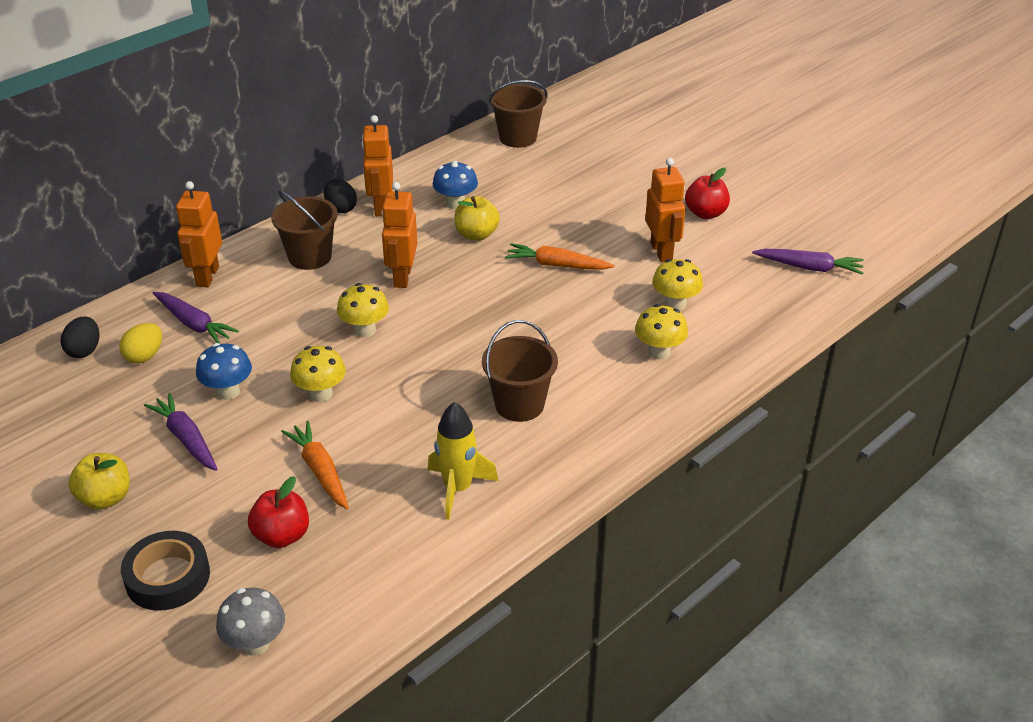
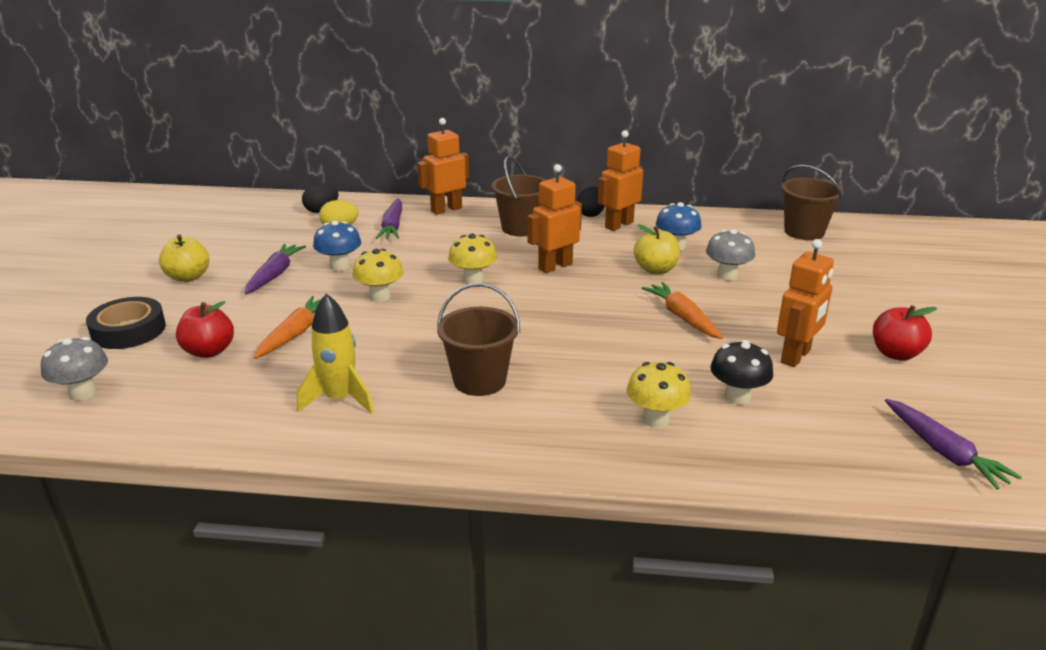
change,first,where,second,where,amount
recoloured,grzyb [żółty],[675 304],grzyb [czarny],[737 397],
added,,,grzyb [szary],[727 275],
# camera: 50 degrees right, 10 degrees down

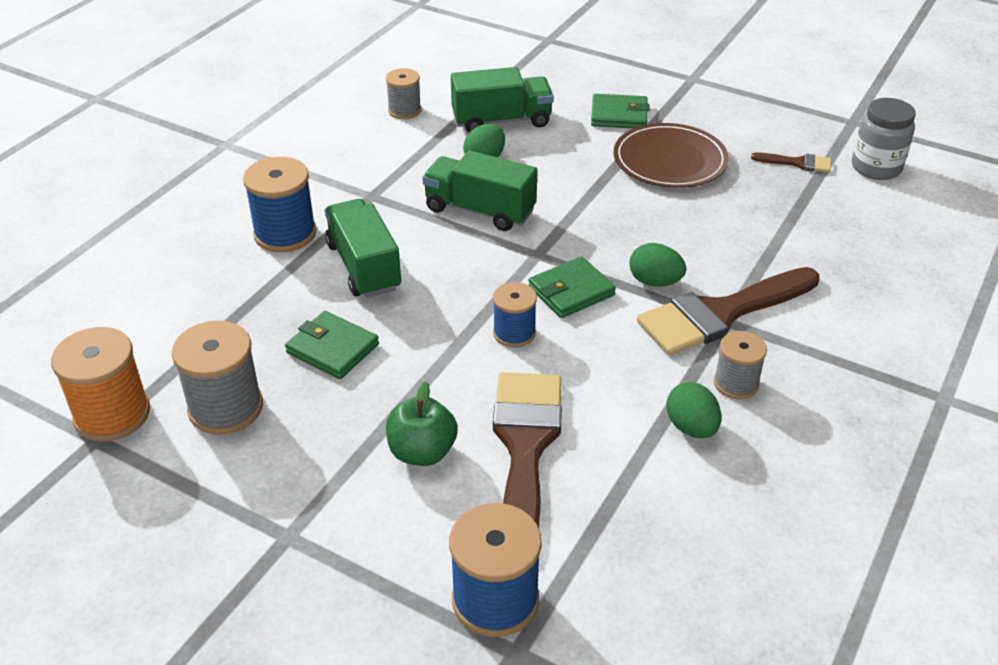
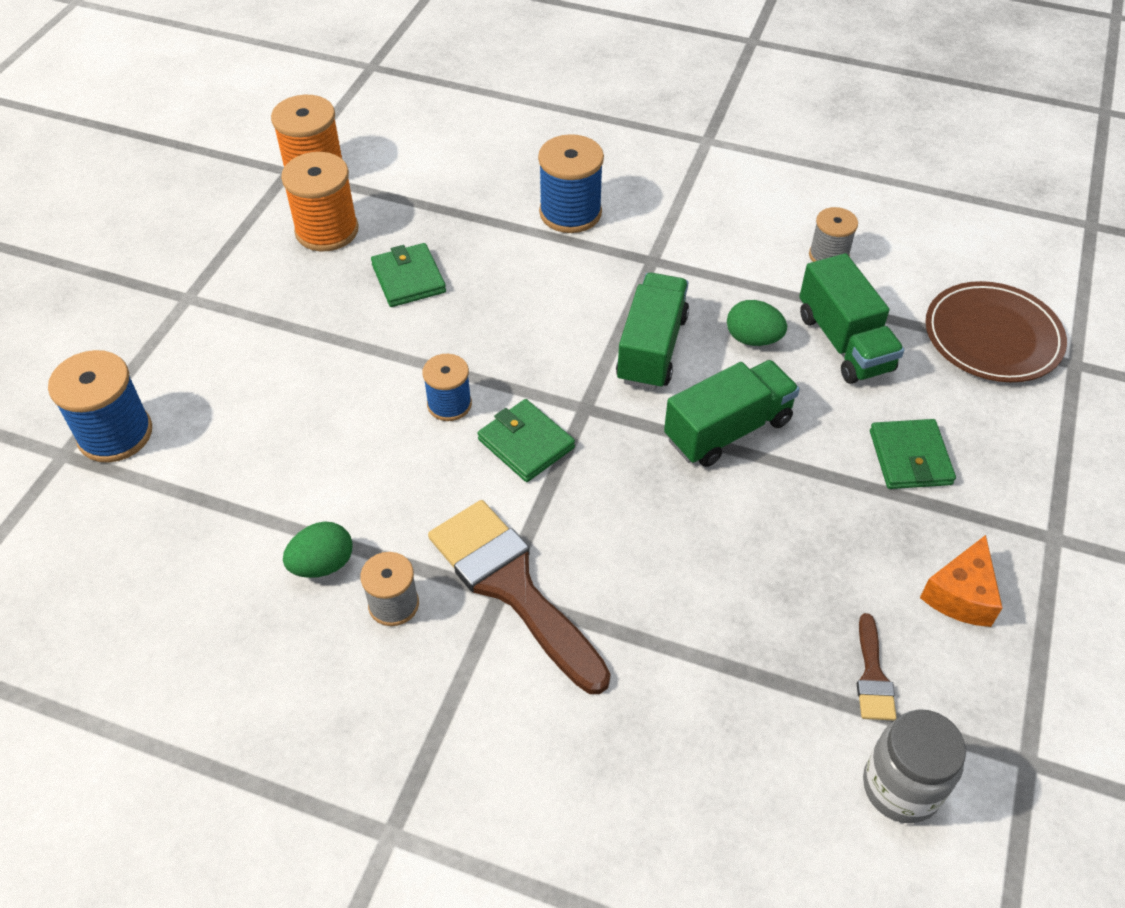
change,first,where,second,where,amount
moved,talerz [brązowy],[670 160],,[992 336],
moved,ciężarówka [zielony],[364 267],,[728 430],
removed,jajko [zielony],[655 282],,,
turned,portfel [zielony],[332 348],,[408 278],45 degrees counterclockwise
recoloured,szpulka [szary],[226 408],szpulka [pomarańczowy],[327 230],
removed,pędzel [brązowy],[525 447],,,
removed,jabłko [zielony],[422 452],,,
added,,,ser [pomarańczowy],[961 595],
# camera: 80 degrees right, 10 degrees up

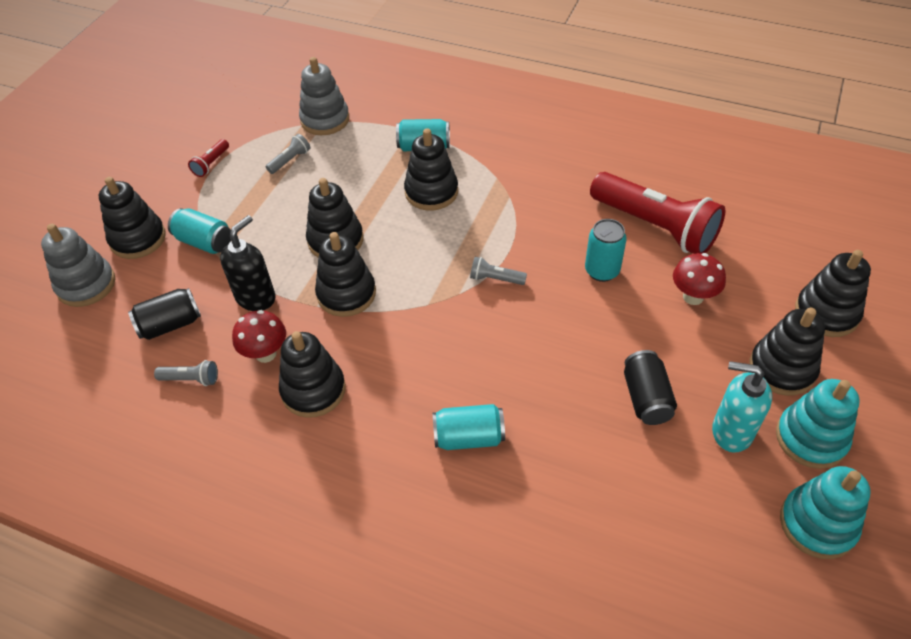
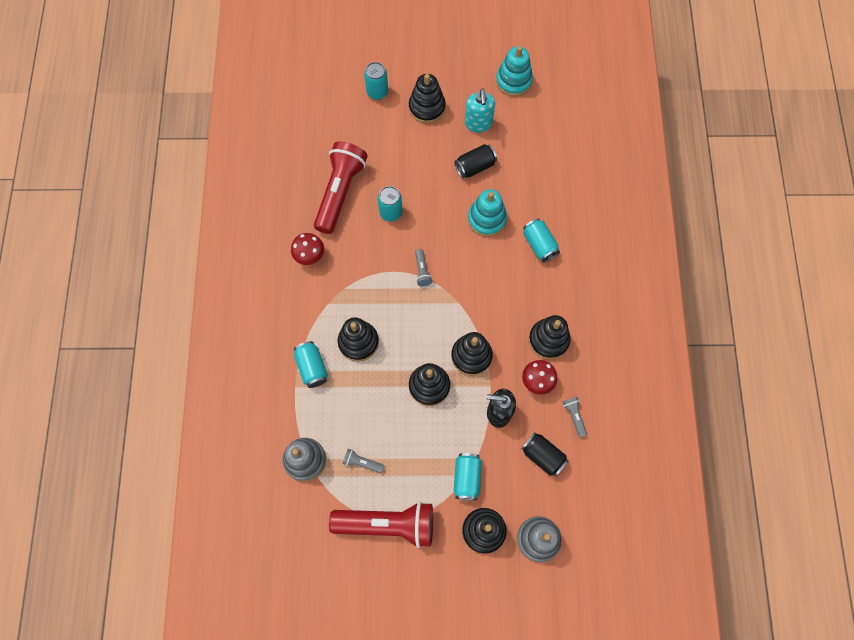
change,first,where,second,where,amount
resized,latarka [czerwony],[211 164],,[388 524],x2.47
replaced,zabawka nakładanka [czarny],[826 313],puszka [turkusowy],[377 92],
moved,grzyb [czerwony],[693 297],,[310 256],
moved,zabawka nakładanka [turkusowy],[811 438],,[487 219],
# camera: 115 degrees left, 20 degrees up

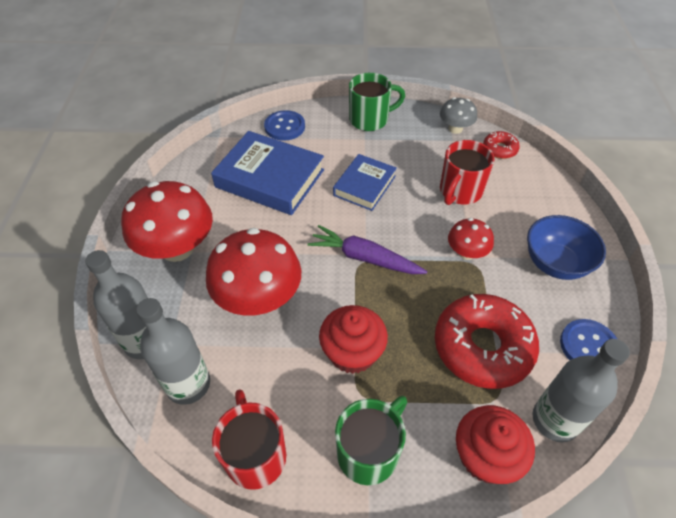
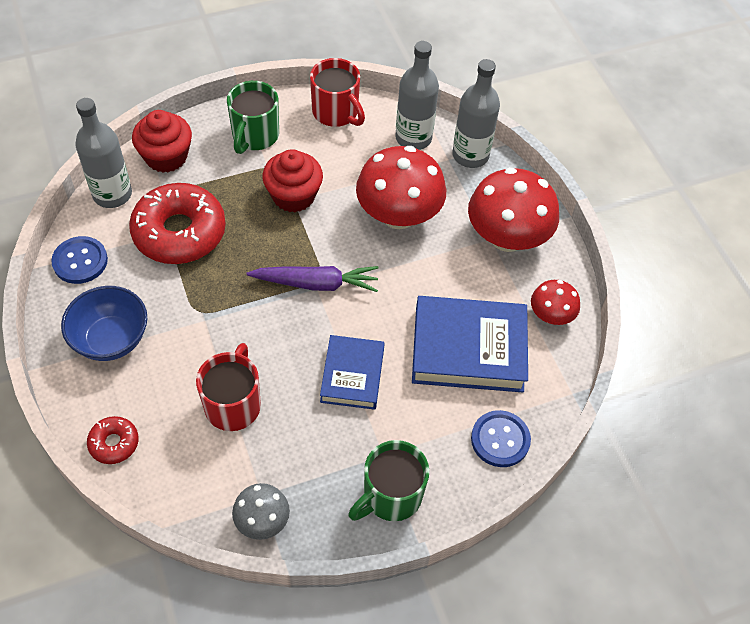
change,first,where,second,where,amount
moved,donut [czerwony],[499 149],,[114 443],
moved,grzyb [czerwony],[466 252],,[551 315],
# camera: 155 degrees right, 5 degrees up

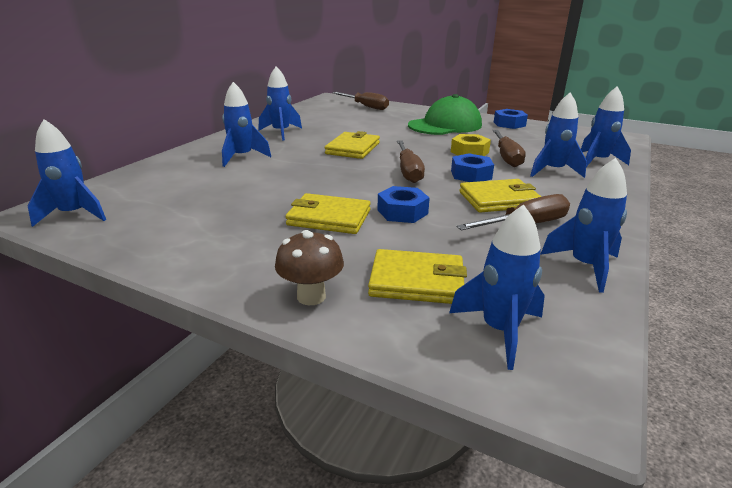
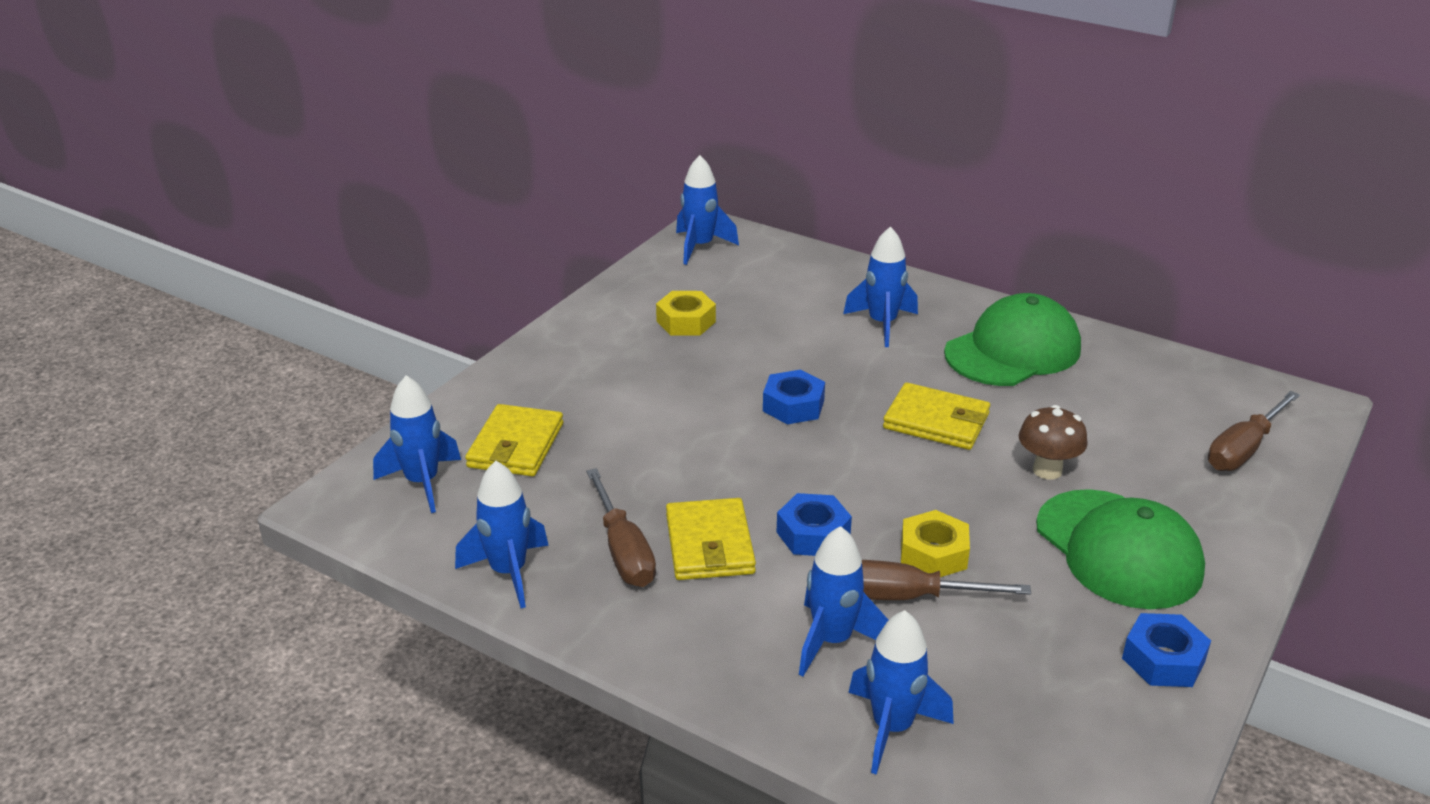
change,first,where,second,where,amount
replaced,rakieta [niebieski],[281 132],czapka [zielony],[1013 350],
removed,śrubokręt [brązowy],[408 171],,,
moved,nakrętka [niebieski],[402 212],,[793 406],
removed,portfel [żółty],[329 218],,,
moved,grzyb [brązowy],[311 296],,[1047 470],
added,,,nakrętka [żółty],[686 321],
# camera: 95 degrees right, 5 degrees up

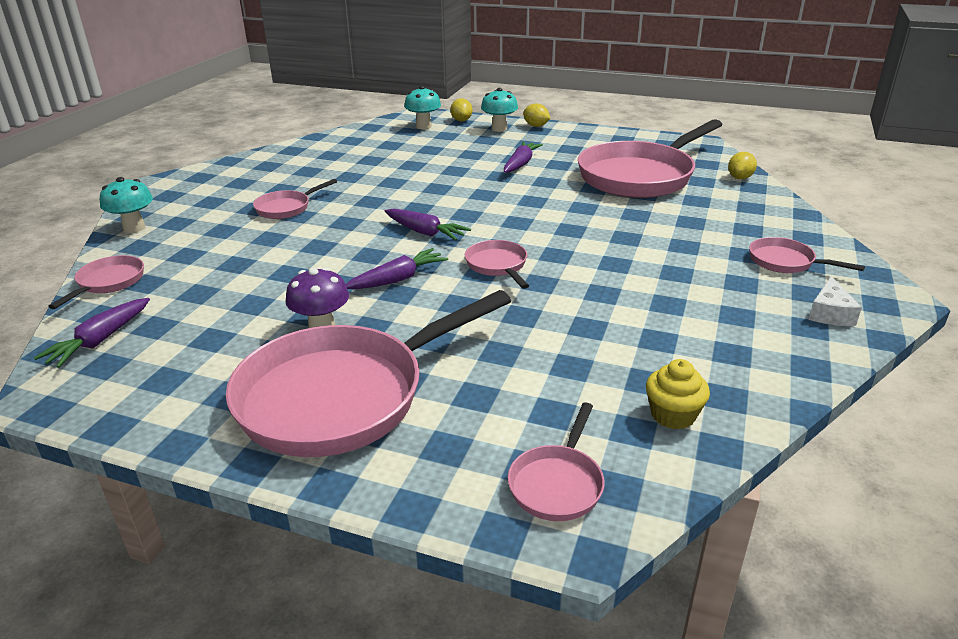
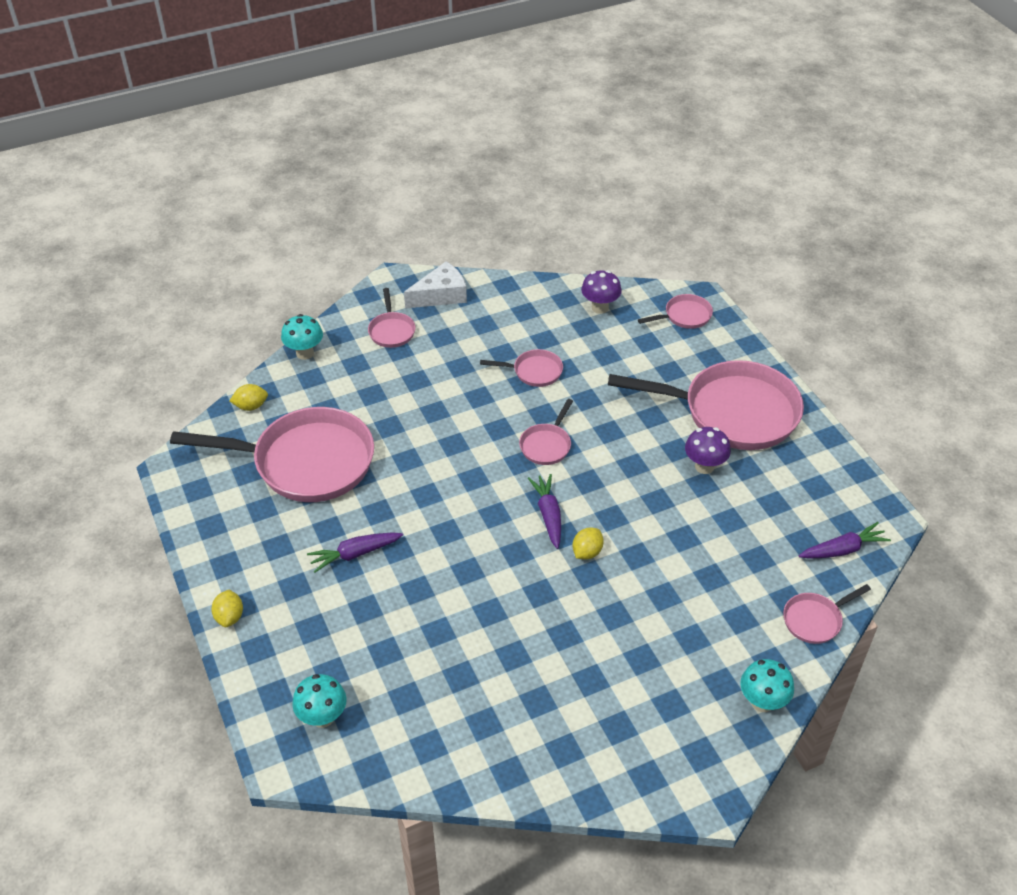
change,first,where,second,where,amount
moved,grzyb [turkusowy],[499 129],,[305 353],
moved,cytryna [żółty],[461 120],,[587 552],
moved,patelnia [różowy],[286 208],,[534 372],
removed,marchewka [fioletowy],[398 279],,,
resized,ser [biały],[830 313],,[441 295],x1.54
replaced,muffinka [żółty],[673 415],grzyb [fioletowy],[600 307],
# camera: 135 degrees left, 15 degrees up

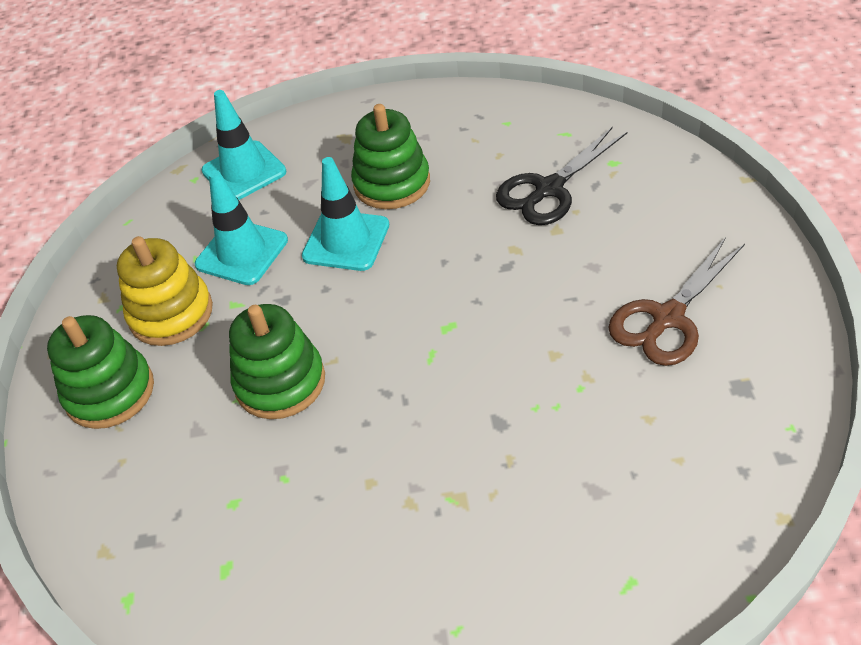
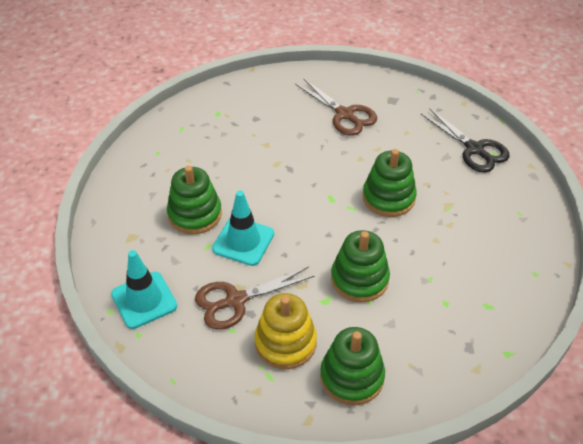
change,first,where,second,where,amount
moved,nożyczki [czarny],[549 189],,[474 149],
replaced,pachołek [turkusowy],[242 252],nożyczki [brązowy],[235 300],
added,,,zabawka nakładanka [zielony],[388 198],
# camera: 90 degrees left, 0 degrees up

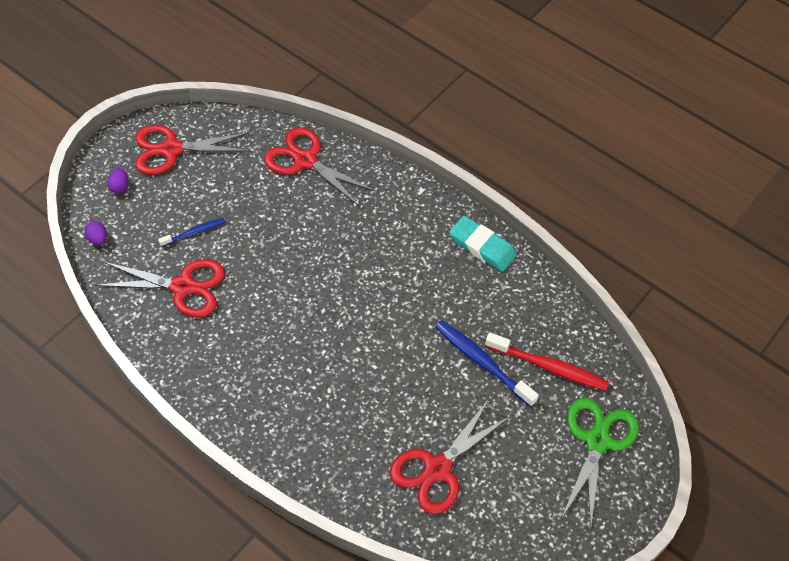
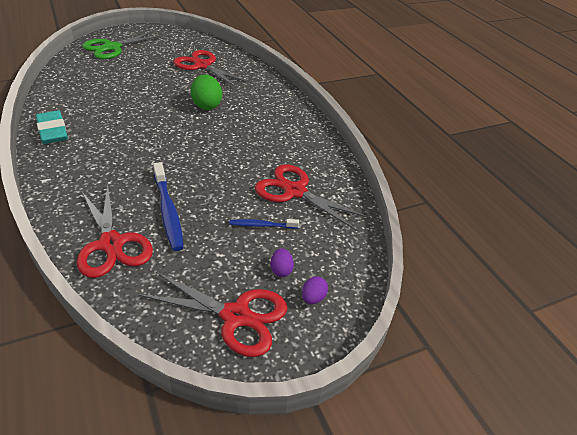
change,first,where,second,where,amount
moved,jajko [fioletowy],[98 239],,[281 270],
moved,szczoteczka do zębów [niebieski],[482 362],,[168 211],
removed,szczoteczka do zębów [czerwony],[549 366],,,
turned,nożyczki [czerwony],[438 469],,[202 66],120 degrees counterclockwise
added,,,jajko [zielony],[207 105],
# camera: 155 degrees left, 15 degrees down

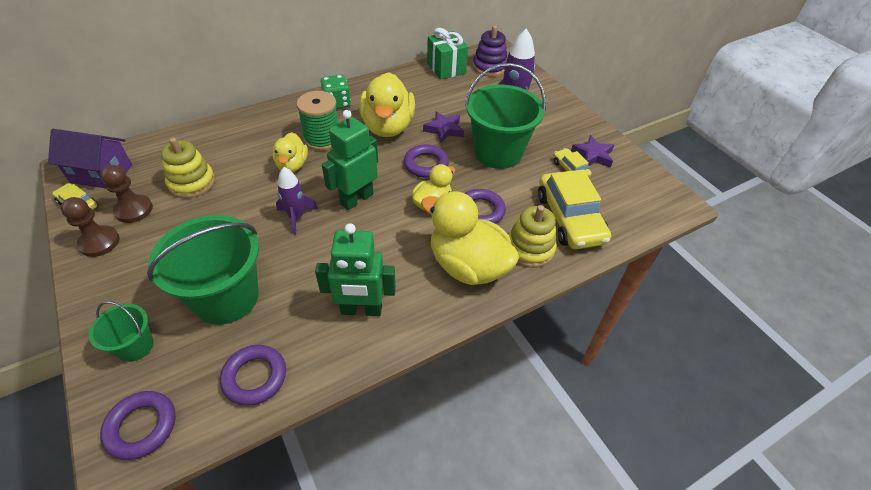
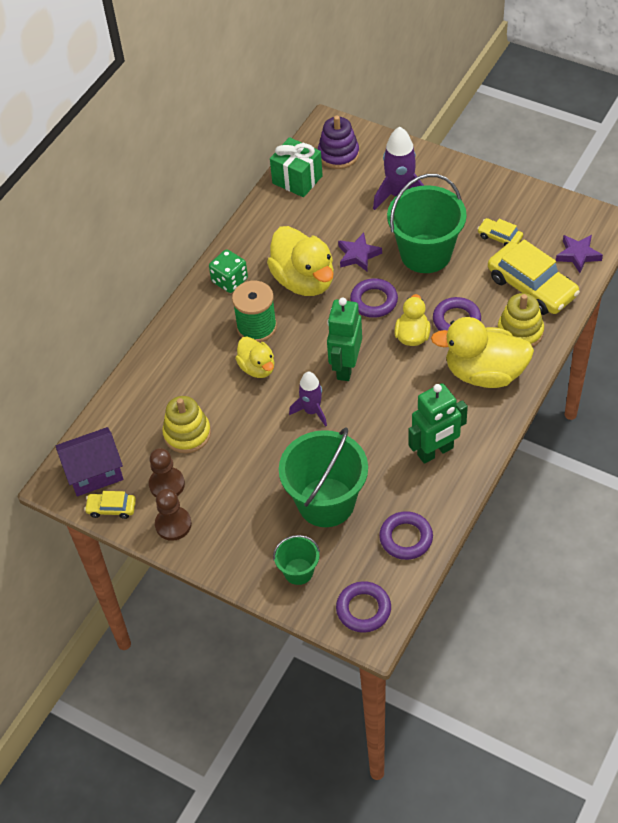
change,first,where,second,where,amount
moved,gwiazda [fioletowy],[593 155],,[578 255],
# camera: 25 degrees left, 5 degrees up

